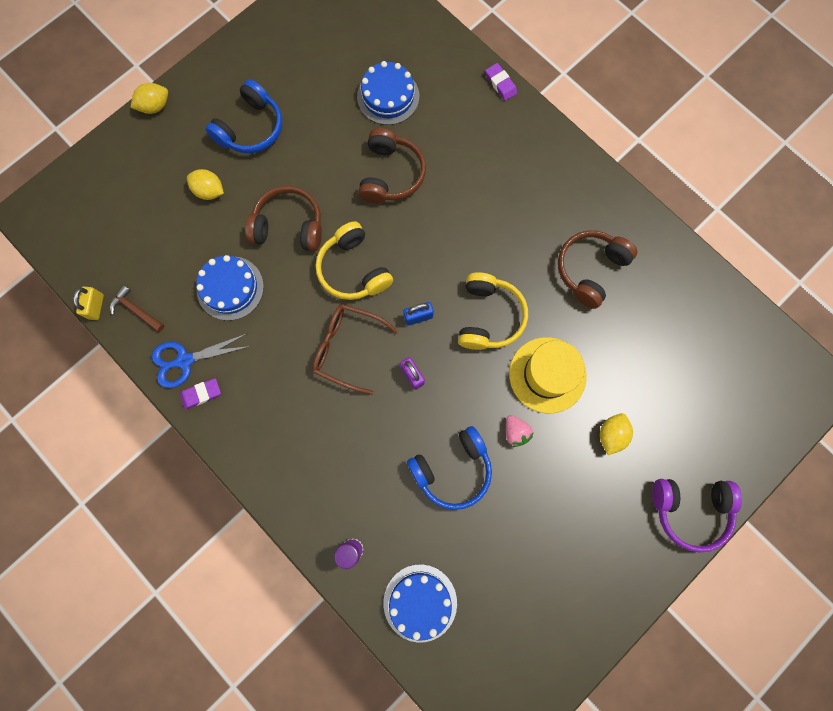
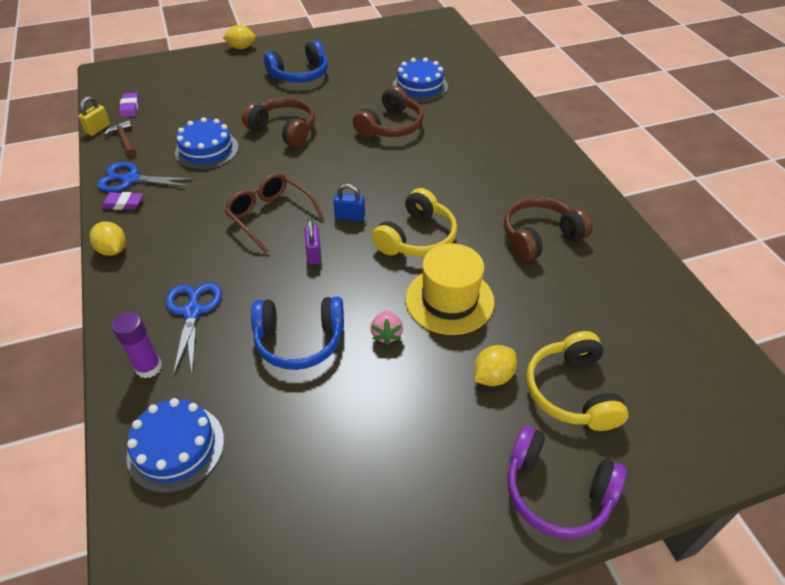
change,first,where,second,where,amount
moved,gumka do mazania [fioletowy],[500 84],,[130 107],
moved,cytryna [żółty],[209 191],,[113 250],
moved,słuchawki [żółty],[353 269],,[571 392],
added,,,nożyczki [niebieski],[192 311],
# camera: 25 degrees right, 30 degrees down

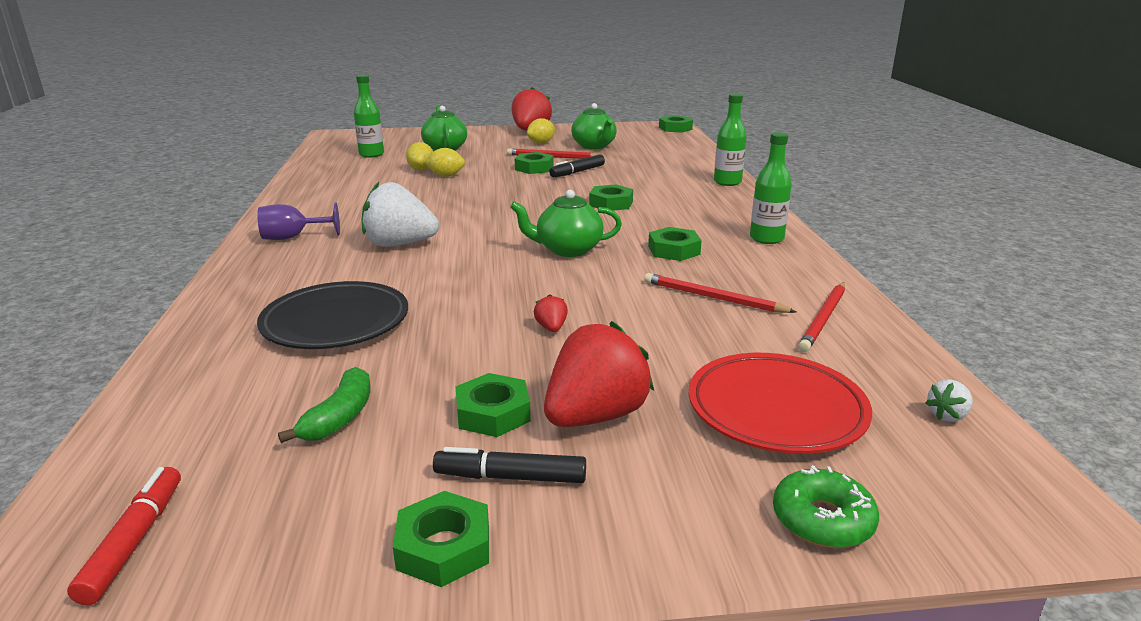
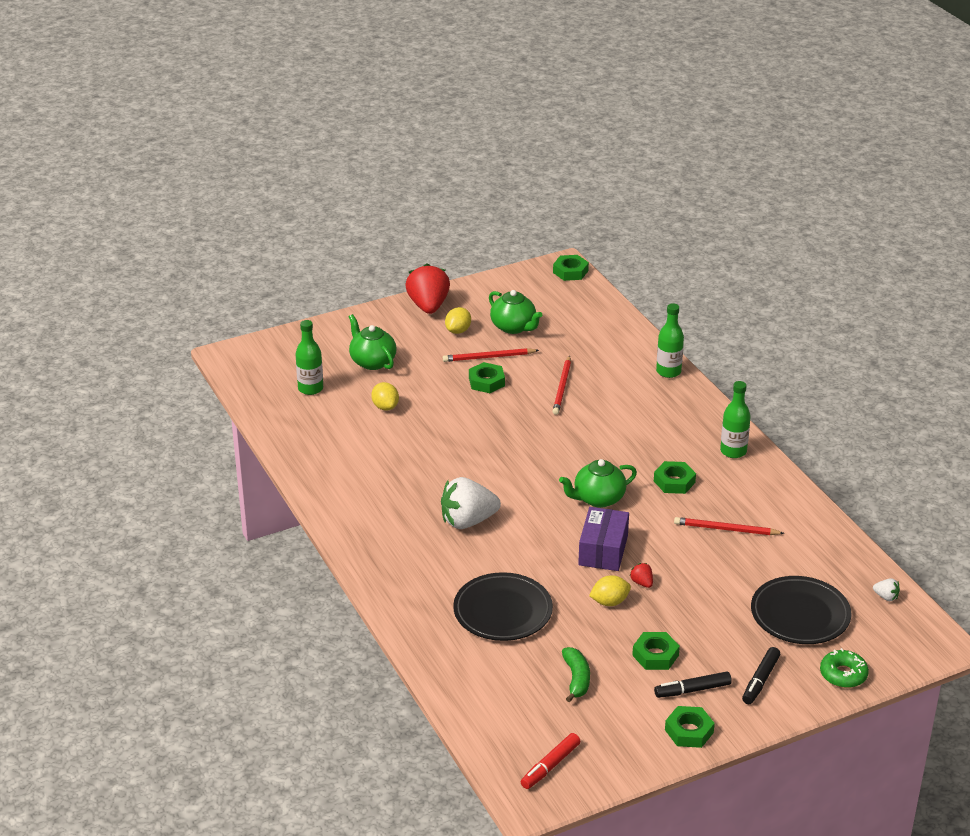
change,first,where,second,where,amount
moved,cytryna [żółty],[446 176],,[609 602],
moved,flamaster [czarny],[577 172],,[760 680],
removed,nakrętka [zielony],[611 203],,,
removed,kielich [fioletowy],[293 237],,,
moved,ołówek [czerwony],[823 319],,[562 387],
removed,truskawka [czerwony],[595 416],,,
recoloured,talerz [czerwony],[776 410],talerz [czarny],[800 615],
turned,truskawka [biały],[947 415],,[886 597],90 degrees counterclockwise
turned,flamaster [czerwony],[134 541],,[550 766],120 degrees counterclockwise
added,,,pudełko [fioletowy],[603 550],
# camera: 20 degrees left, 10 degrees up

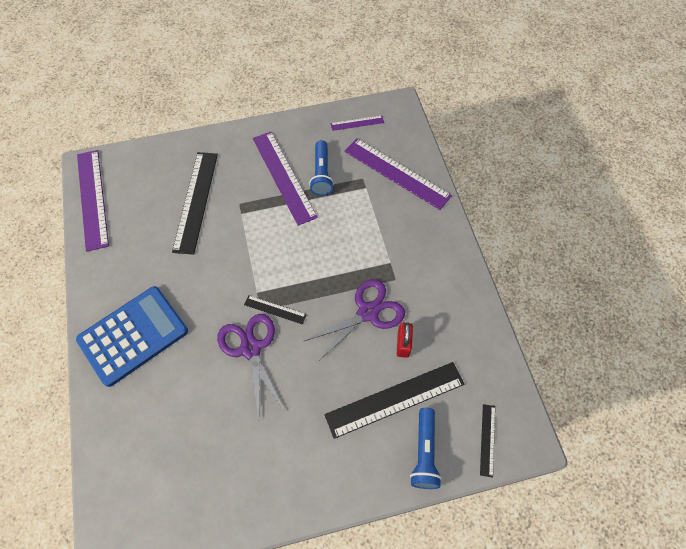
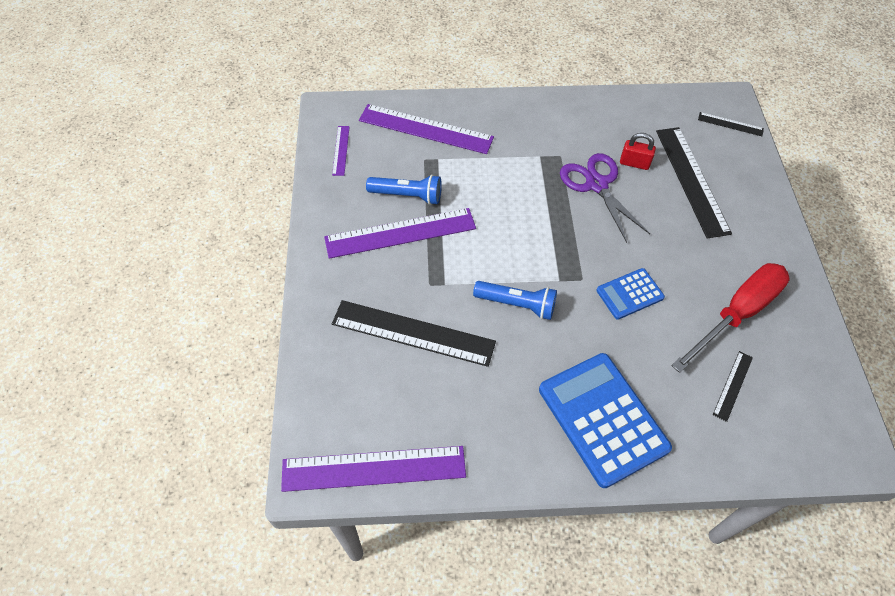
change,first,where,second,where,amount
turned,linijka [fioletowy],[396 173],,[425 129],60 degrees clockwise
moved,linijka [czarny],[275 309],,[733 385],
replaced,nożyczki [fioletowy],[251 348],kalkulator [niebieski],[629 294],
moved,latarka [niebieski],[424 452],,[517 304],
added,,,śrubokręt [czerwony],[737 314],
# camera: 80 degrees left, 5 degrees down

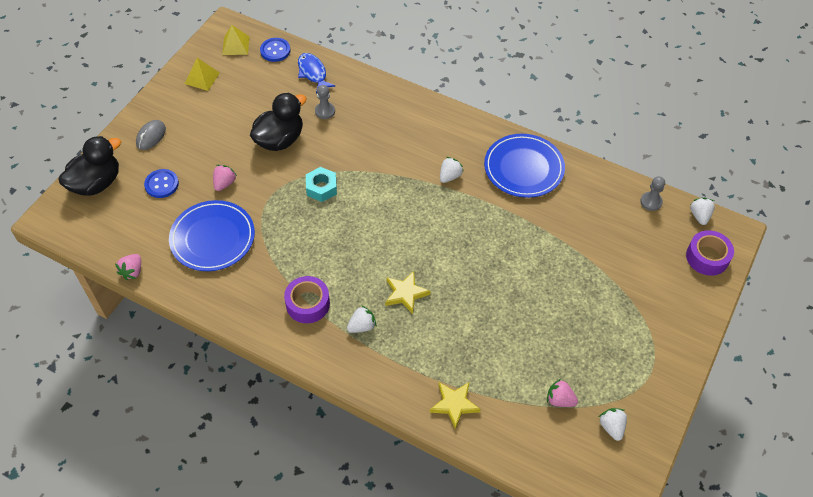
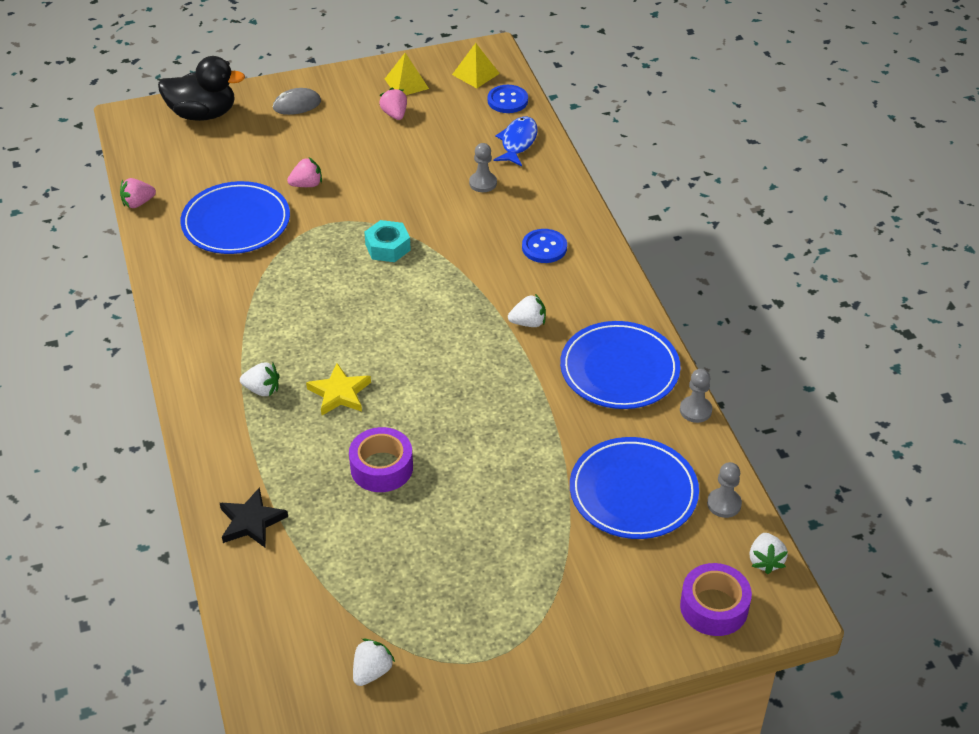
change,first,where,second,where,amount
removed,kaczka [czarny],[280 140],,,
moved,guzik [niebieski],[161 184],,[544 247],
turned,truskawka [biały],[699 216],,[765 561],135 degrees clockwise
moved,taśma klejąca [fioletowy],[308 304],,[381 467],
moved,truskawka [różowy],[560 400],,[394 114],
recoloured,gwiazda [żółty],[454 404],gwiazda [czarny],[251 521],
added,,,pionek [szary],[695 410],
added,,,talerz [niebieski],[633 492],
# camera: 45 degrees right, 10 degrees down

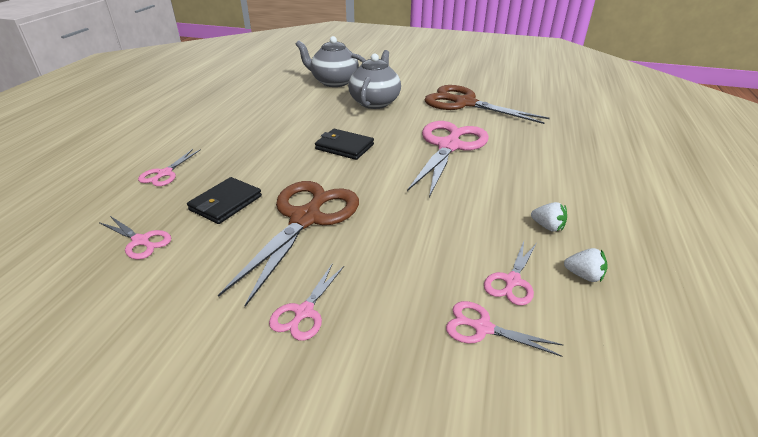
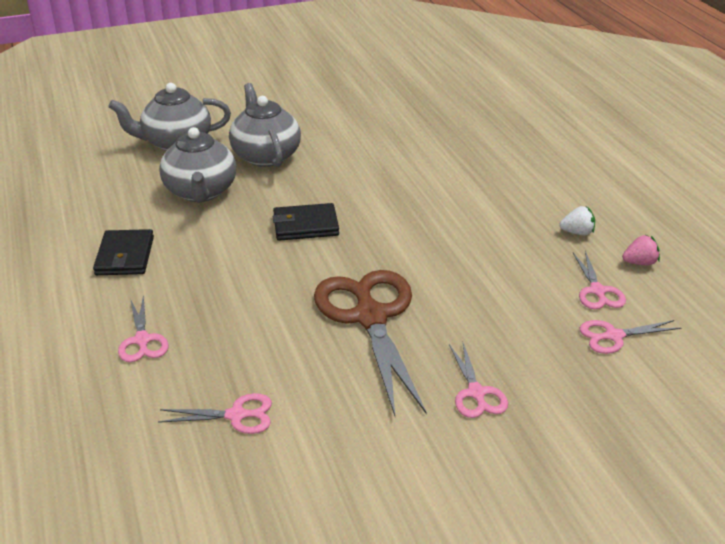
change,first,where,second,where,amount
removed,nożyczki [brązowy],[465 103],,,
removed,nożyczki [różowy],[449 146],,,
moved,portfel [czarny],[225 203],,[125 256],
recoloured,truskawka [biały],[583 275],truskawka [różowy],[639 263],
added,,,imbryk [szary],[201 192],
# camera: 35 degrees left, 0 degrees up

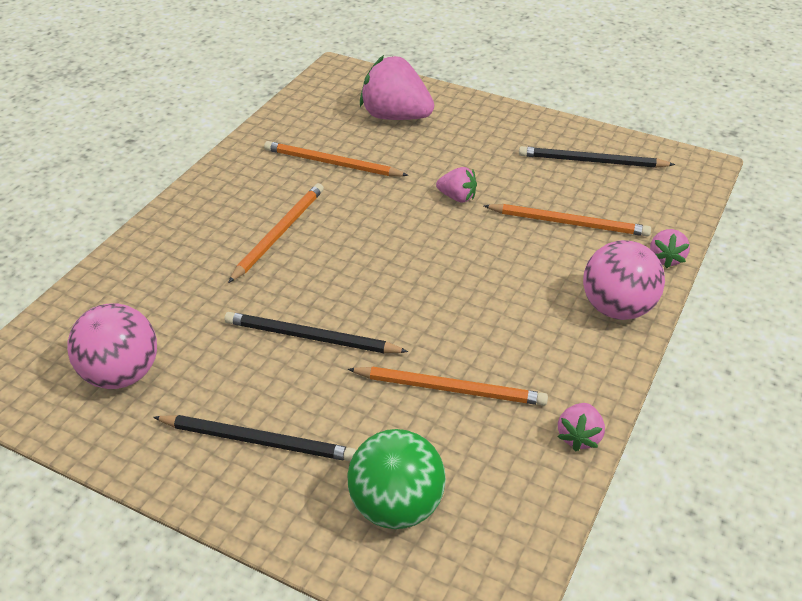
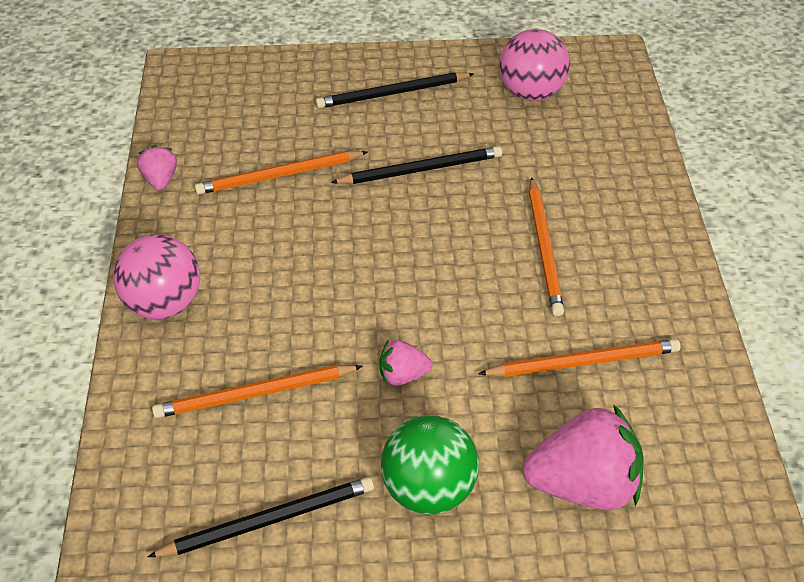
change,first,where,second,where,amount
removed,truskawka [różowy],[666 258],,,
moved,piłka [zielony],[396 506],,[428 490],
# camera: 150 degrees right, 5 degrees up

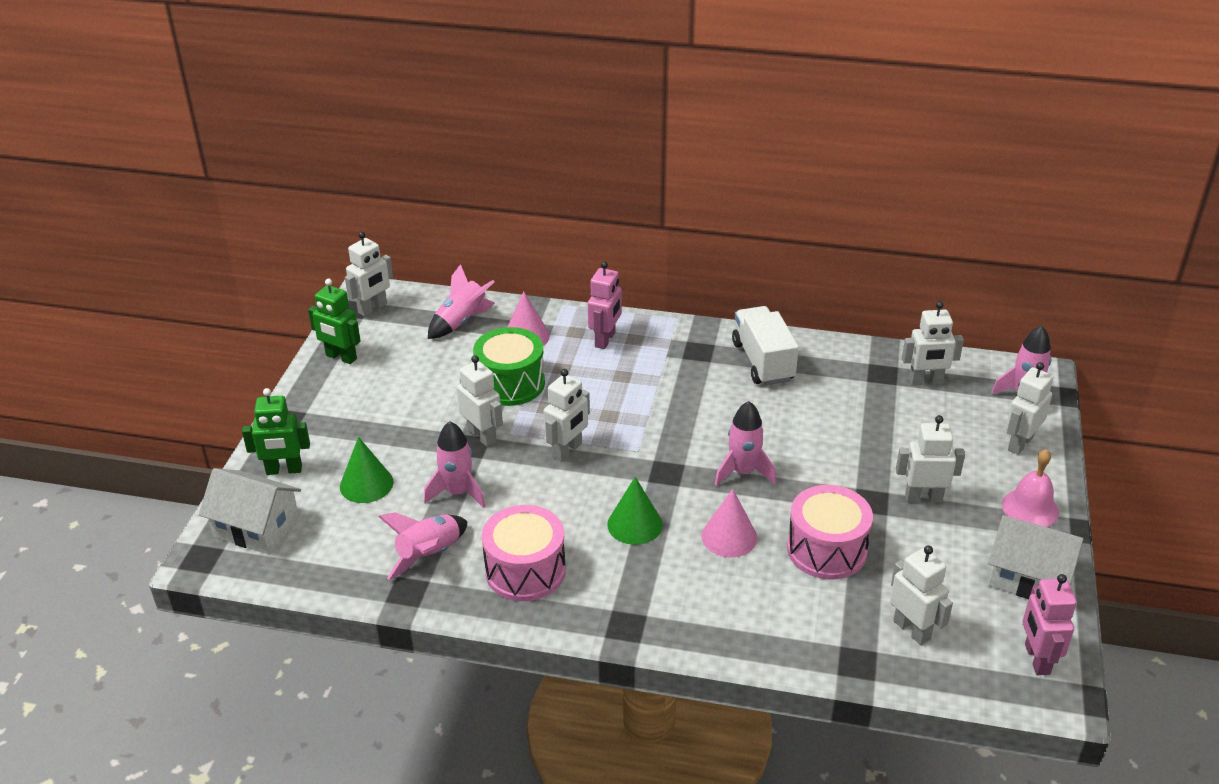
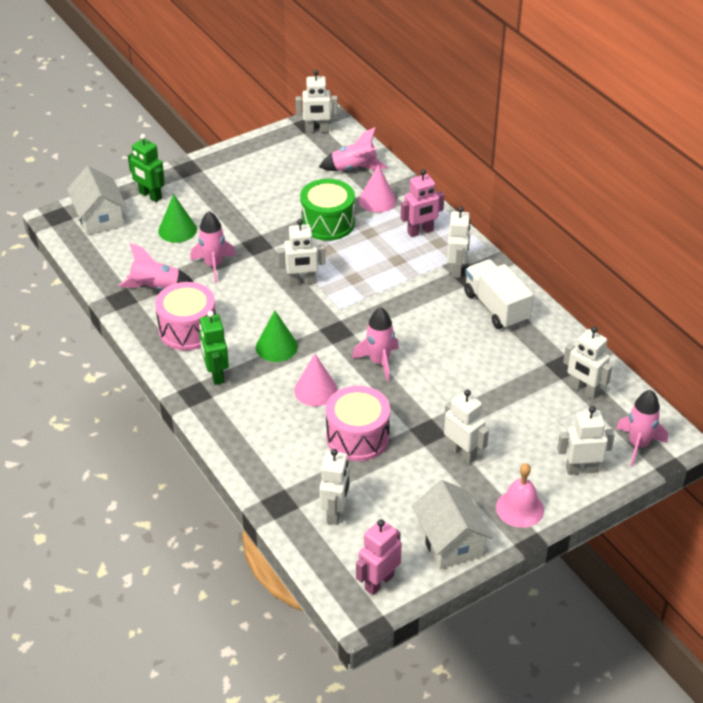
change,first,where,second,where,amount
moved,robot [zielony],[341 357],,[216 374],
turned,ciężarówka [biały],[763 362],,[496 307],60 degrees counterclockwise
moved,robot [biały],[482 436],,[456 269],
# camera: 45 degrees right, 5 degrees up

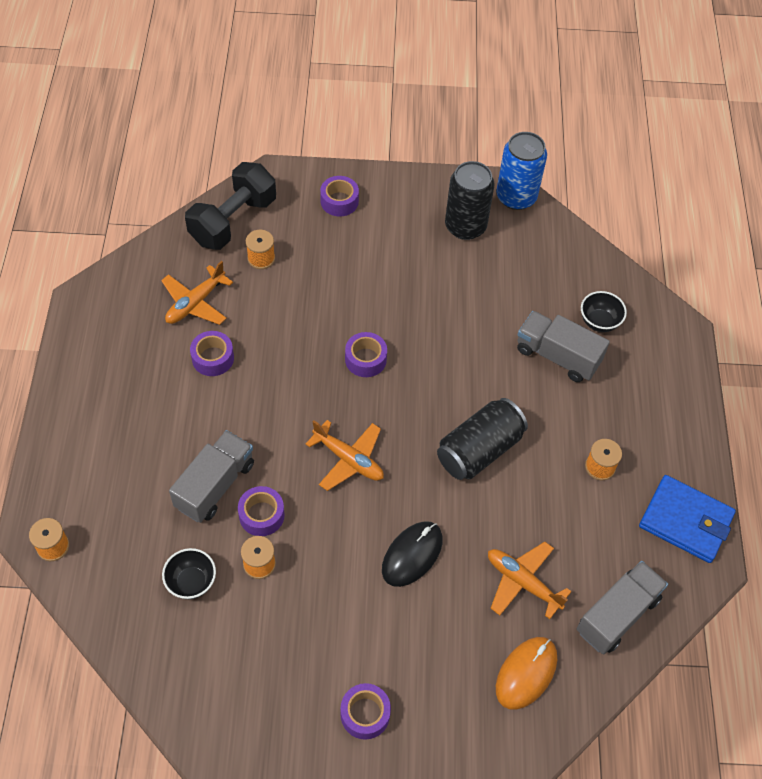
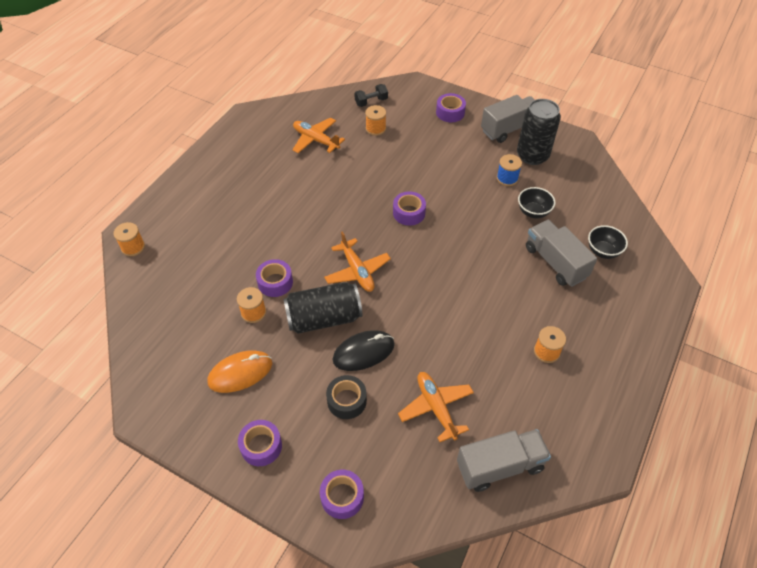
change,first,where,second,where,amount
removed,puszka [niebieski],[516 197],,,
resized,hantel [czarny],[233 221],,[371 102],x0.46
turned,samolot [pomarańczowy],[195 303],,[316 140],60 degrees clockwise
moved,taśma klejąca [fioletowy],[213 358],,[342 497],
moved,puszka [czarny],[479 450],,[324 318],
moved,ciężarówka [szary],[215 485],,[509 129],
removed,portfel [niebieski],[685 521],,,
moved,miska [czarny],[191 582],,[533 212],
moved,myszka [pomarańczowy],[526 673],,[240 373],
added,,,szpulka [niebieski],[507 178],
added,,,taśma klejąca [czarny],[347 401],
# camera: 30 degrees right, 5 degrees down

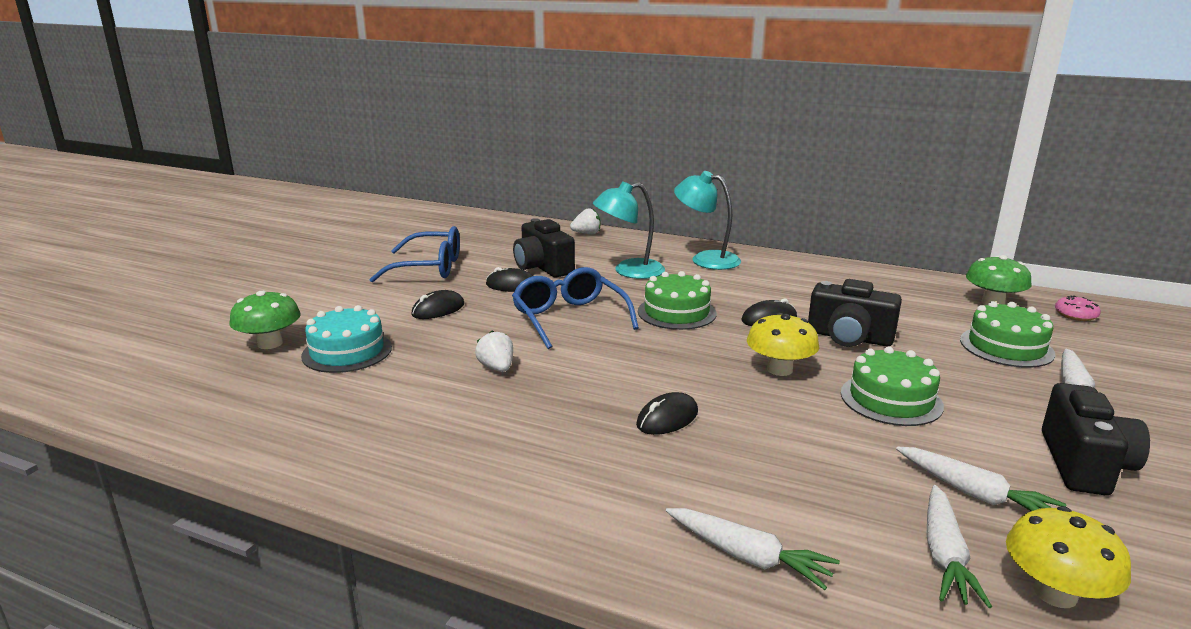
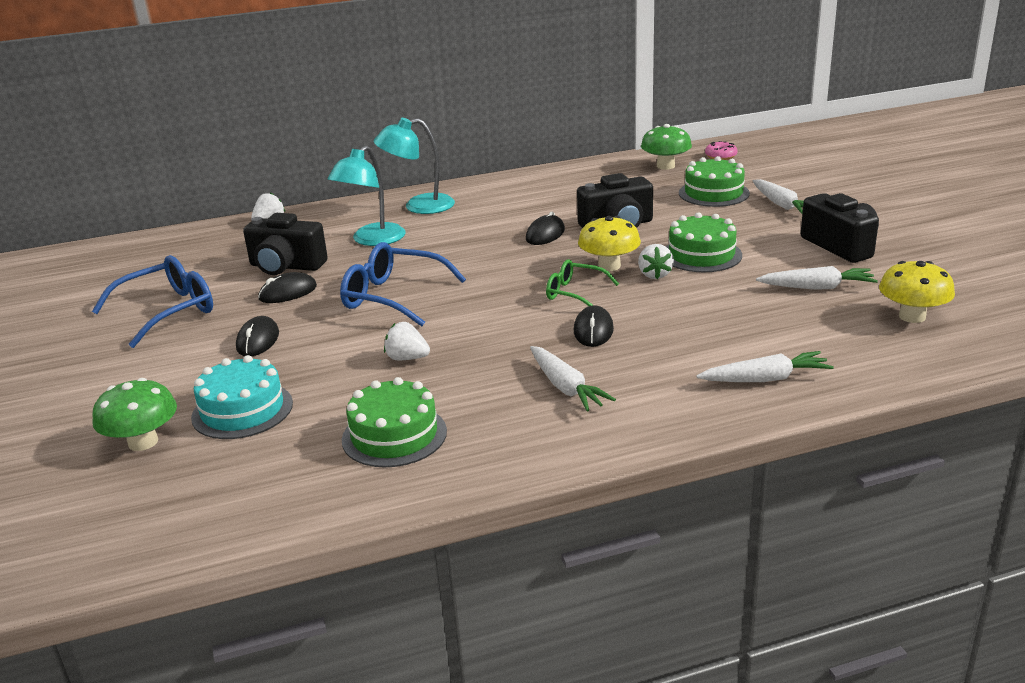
change,first,where,second,where,amount
moved,tort [zielony],[676 312],,[394 435],
moved,marchewka [biały],[944 555],,[566 387],
added,,,truskawka [biały],[655 275],
added,,,okulary [zielony],[575 293],
# camera: 40 degrees left, 5 degrees up

